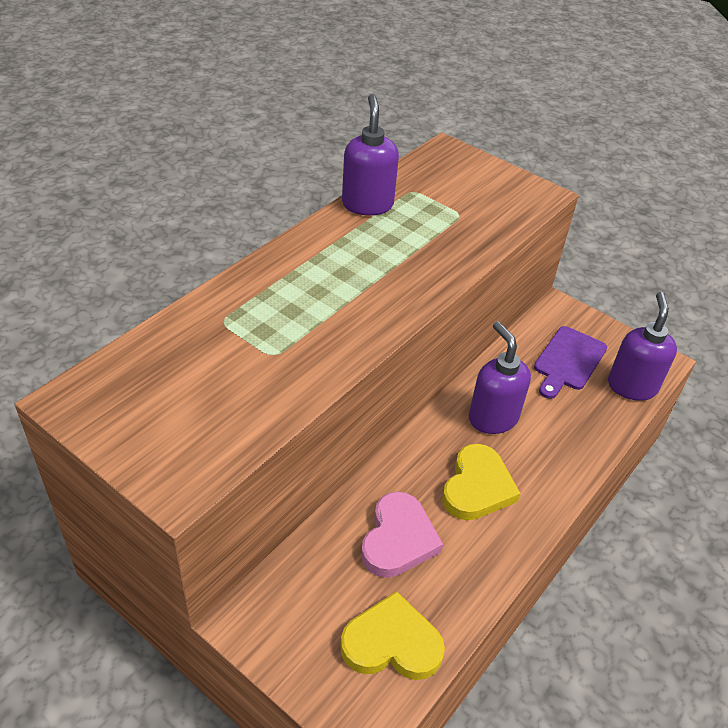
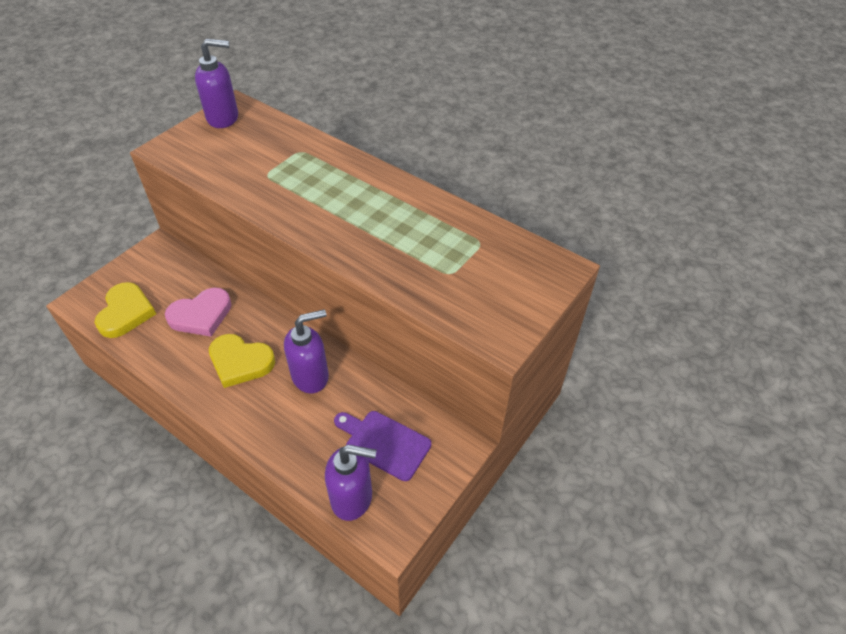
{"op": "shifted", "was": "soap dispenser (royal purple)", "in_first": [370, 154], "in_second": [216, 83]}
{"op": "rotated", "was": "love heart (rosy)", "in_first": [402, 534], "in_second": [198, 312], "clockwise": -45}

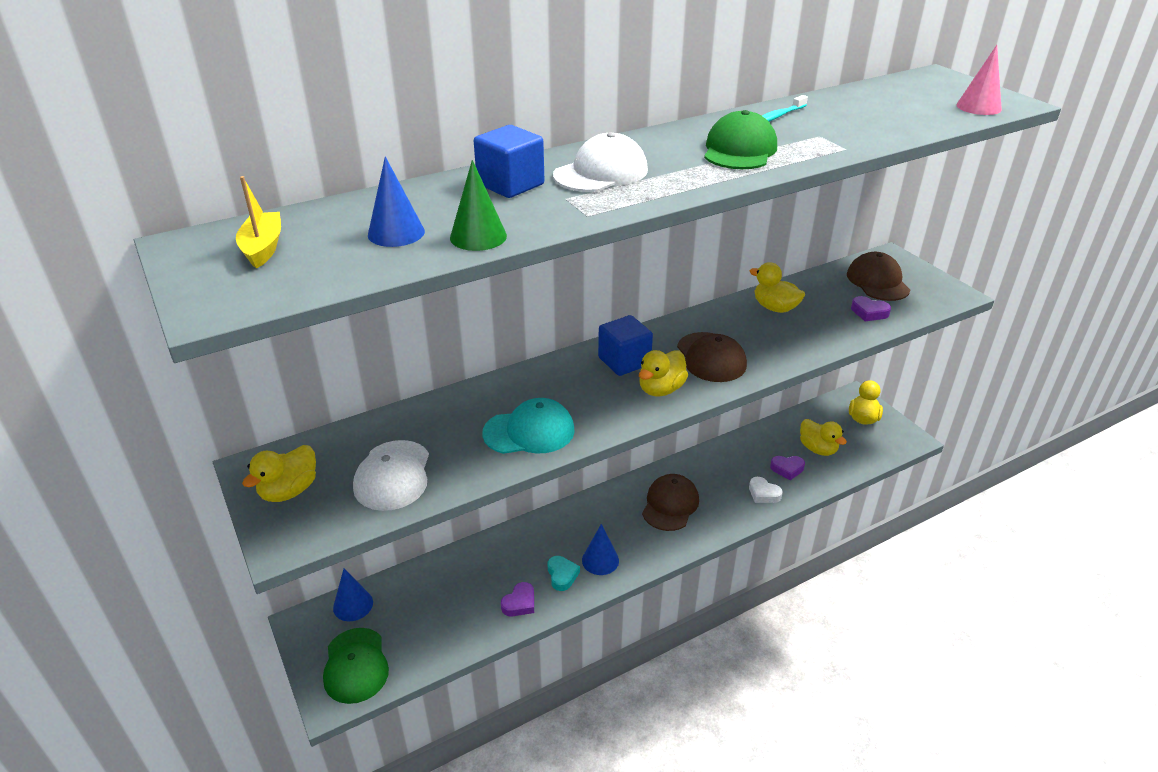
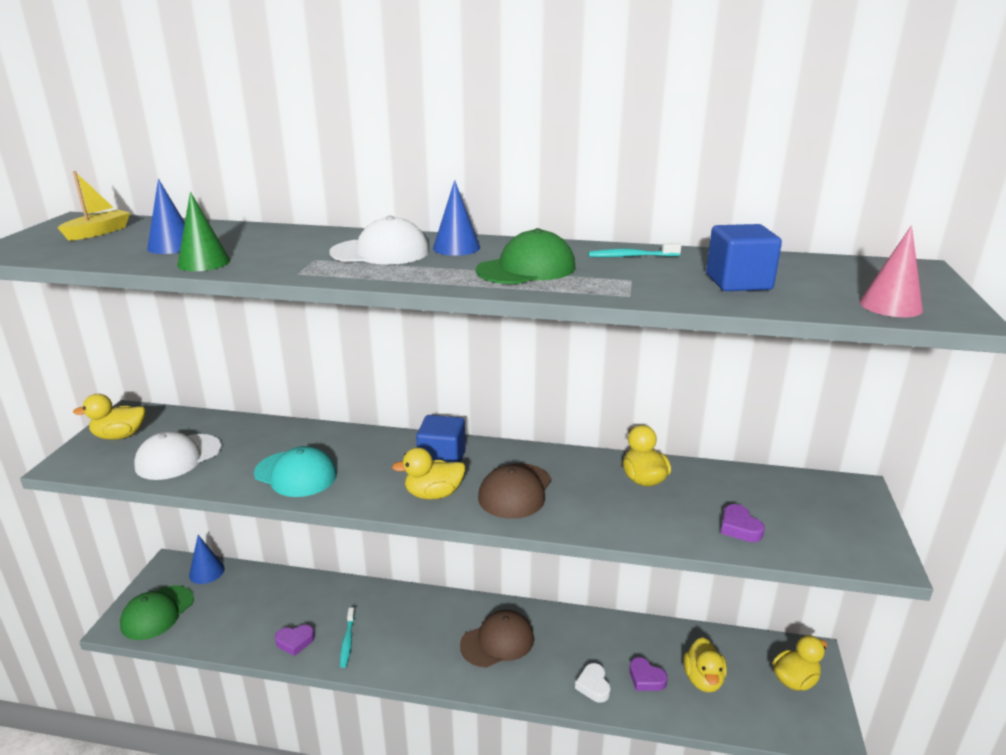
{"op": "shifted", "was": "solid cube (royal blue)", "in_first": [509, 161], "in_second": [744, 257]}
{"op": "gone", "was": "peaked cap (brown)", "in_first": [878, 276]}
{"op": "shifted", "was": "cone shape (royal blue)", "in_first": [600, 549], "in_second": [456, 218]}
{"op": "swapped", "was": "love heart (turquoise)", "now": "dental brush (turquoise)", "in_first": [564, 573], "in_second": [347, 637]}

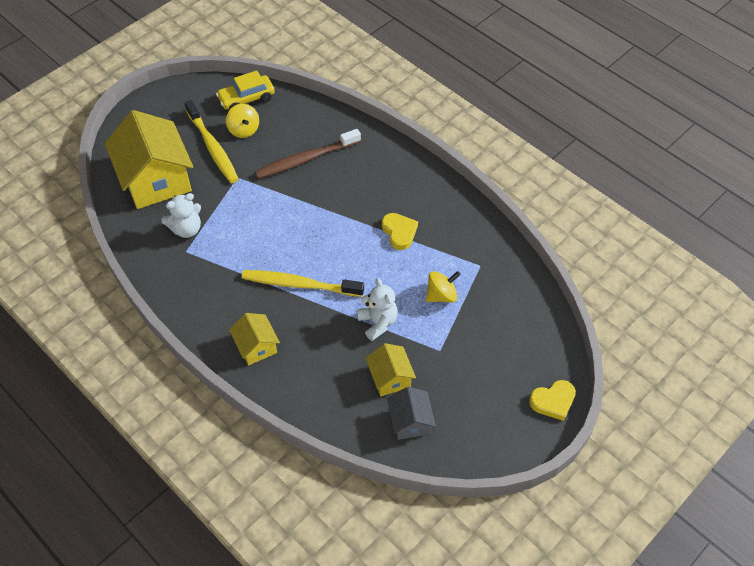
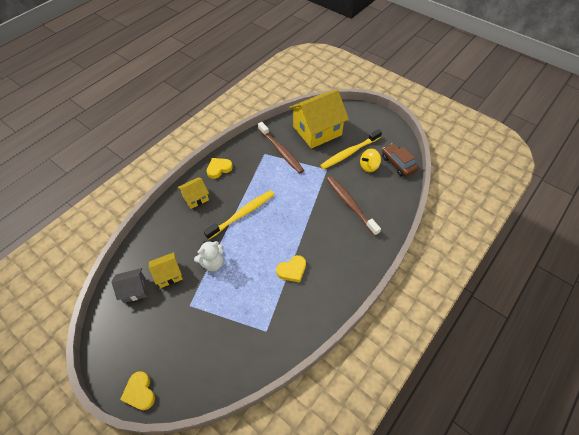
{"op": "repainted", "was": "toy car (golden)", "now": "toy car (brown)", "in_first": [245, 90], "in_second": [400, 159]}
{"op": "swapped", "was": "teddy bear (snow-white)", "now": "dental brush (brown)", "in_first": [181, 215], "in_second": [281, 147]}
{"op": "rotated", "was": "dental brush (golden)", "in_first": [303, 283], "in_second": [239, 215], "clockwise": 45}
{"op": "gone", "was": "whirligig (golden)", "in_first": [443, 287]}
{"op": "new", "now": "love heart (golden)", "in_second": [220, 168]}

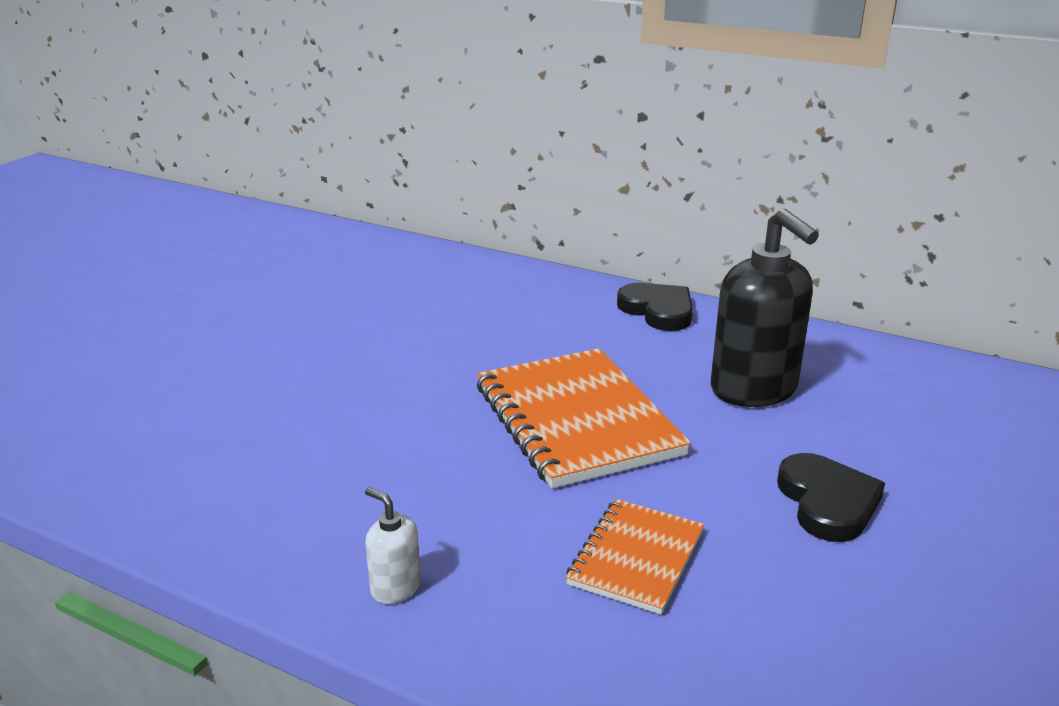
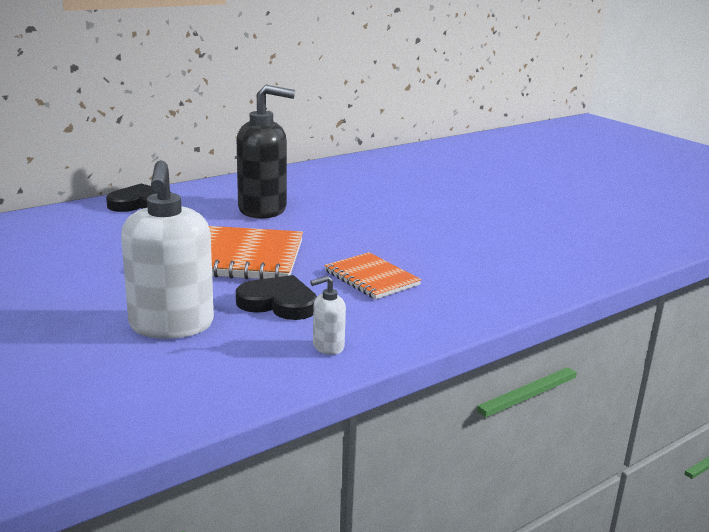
{"op": "shifted", "was": "love heart (black)", "in_first": [831, 497], "in_second": [276, 297]}
{"op": "new", "now": "soap dispenser (snow-white)", "in_second": [167, 249]}

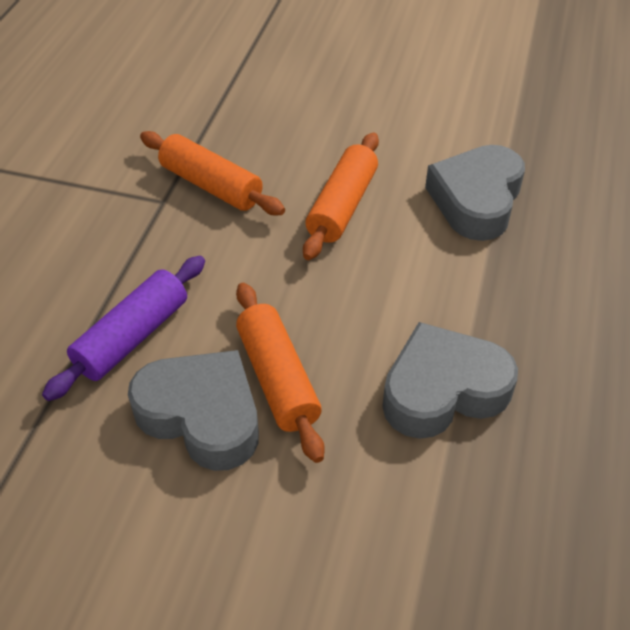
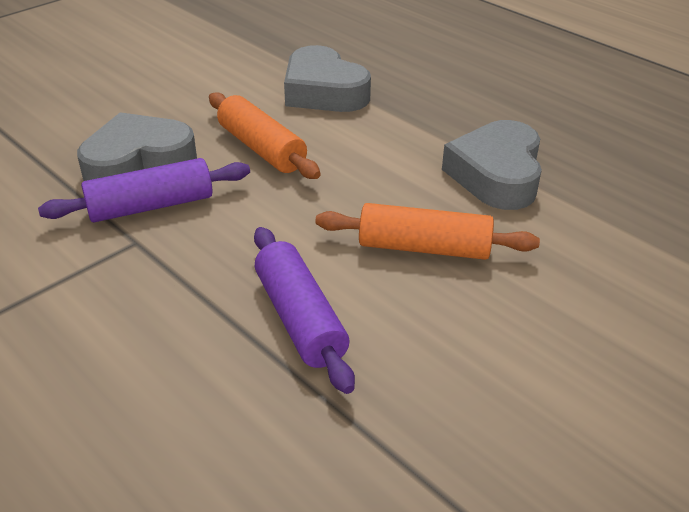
{"op": "repainted", "was": "dough roller (orange-coloured)", "now": "dough roller (royal purple)", "in_first": [212, 173], "in_second": [144, 190]}
{"op": "shifted", "was": "love heart (gray)", "in_first": [193, 410], "in_second": [137, 146]}

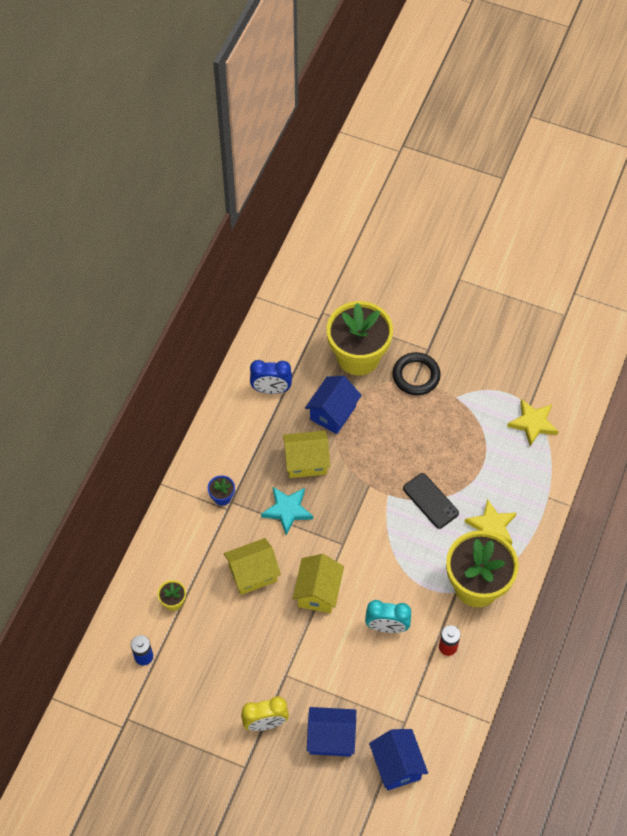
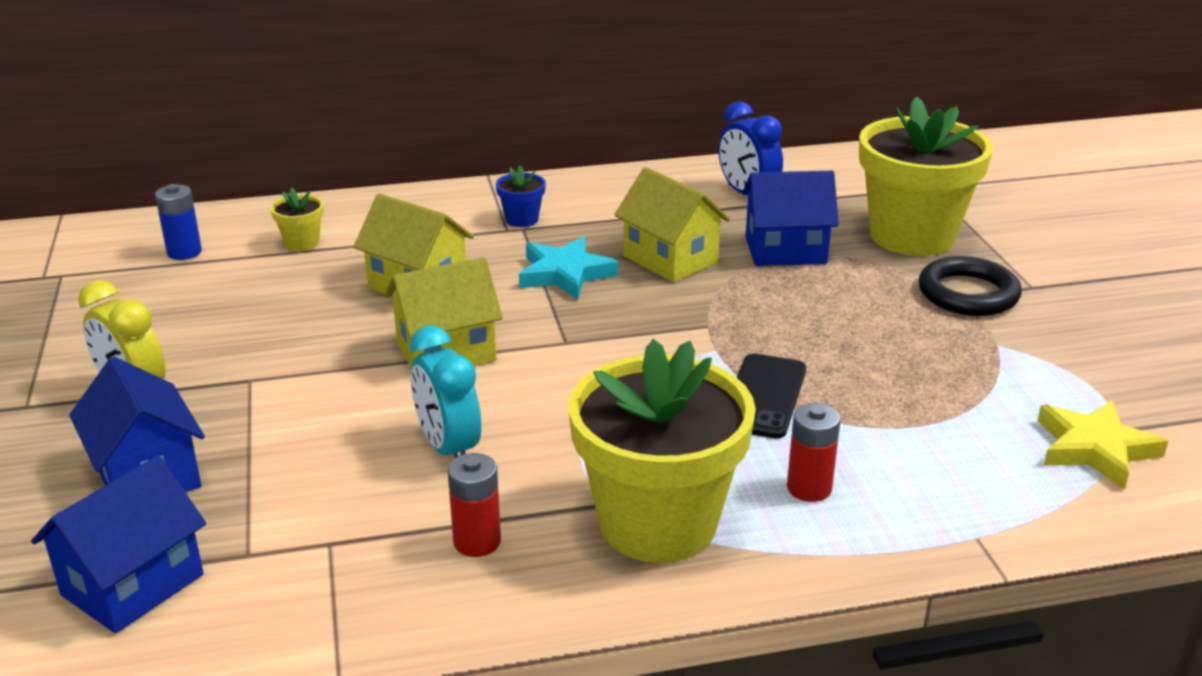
{"op": "swapped", "was": "star (golden)", "now": "AA battery (red)", "in_first": [490, 522], "in_second": [814, 452]}

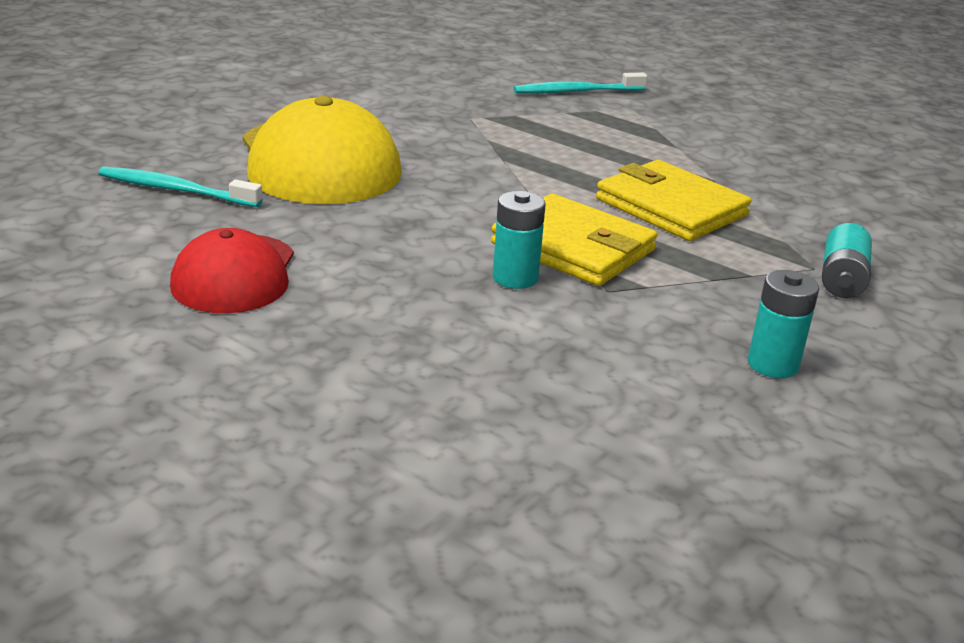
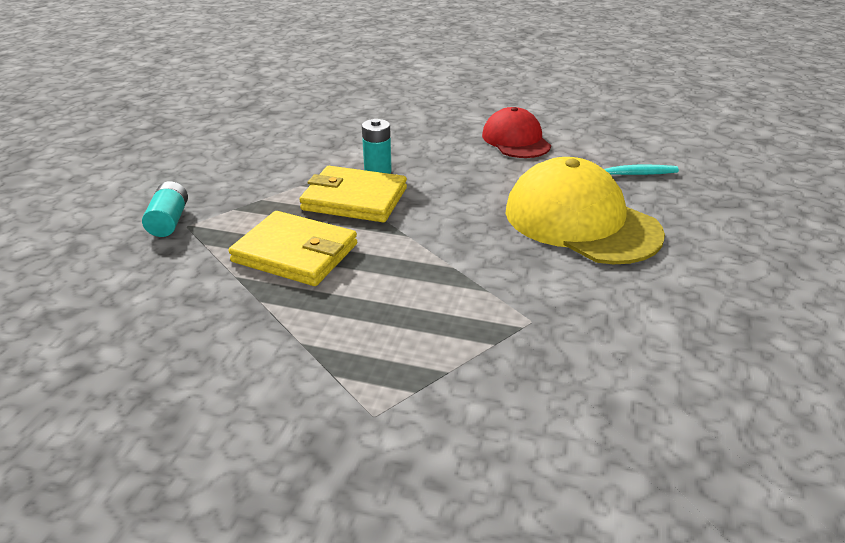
{"op": "gone", "was": "dental brush (turquoise)", "in_first": [581, 83]}
{"op": "gone", "was": "AA battery (turquoise)", "in_first": [783, 324]}

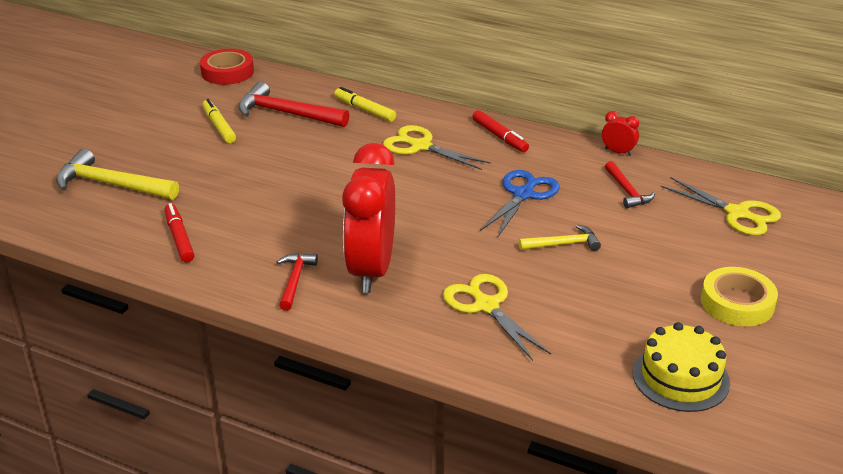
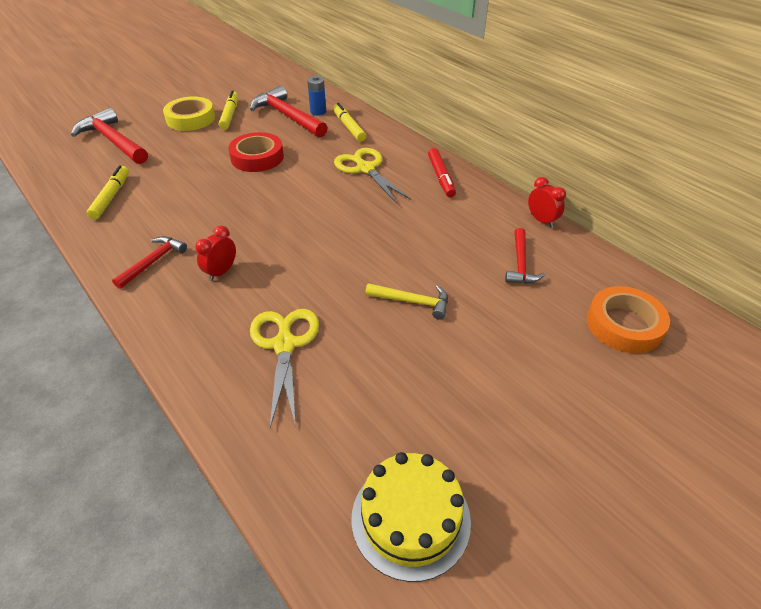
{"op": "shifted", "was": "roll of tape (red)", "in_first": [227, 67], "in_second": [256, 152]}
{"op": "scaled", "was": "bedside clock (red)", "in_first": [368, 218], "in_second": [216, 253], "ratio": 0.4}
{"op": "repainted", "was": "hammer (golden)", "now": "hammer (red)", "in_first": [117, 174], "in_second": [109, 136]}
{"op": "gone", "was": "shears (royal blue)", "in_first": [520, 204]}
{"op": "swapped", "was": "shears (golden)", "now": "roll of tape (orange-coloured)", "in_first": [720, 206], "in_second": [628, 319]}
{"op": "repainted", "was": "marker pen (red)", "now": "marker pen (golden)", "in_first": [180, 232], "in_second": [107, 192]}
{"op": "shifted", "was": "roll of tape (golden)", "in_first": [739, 296], "in_second": [189, 113]}
{"op": "new", "now": "AA battery (royal blue)", "in_second": [316, 96]}

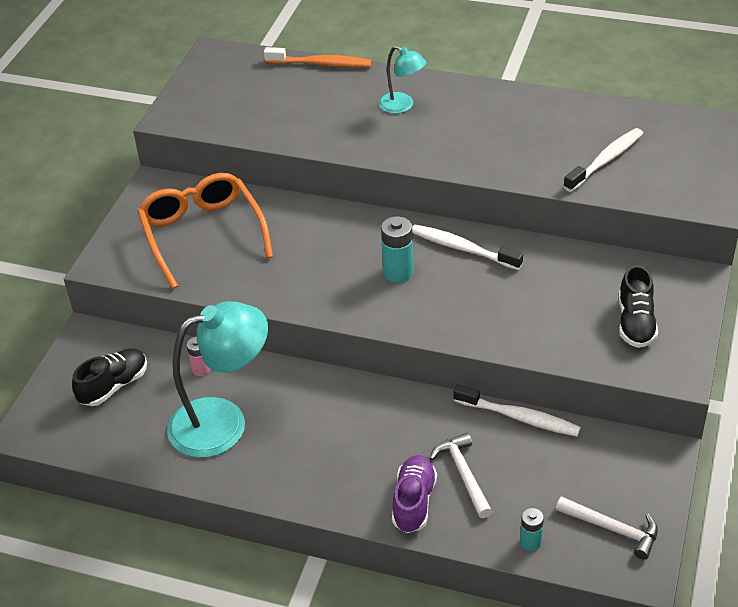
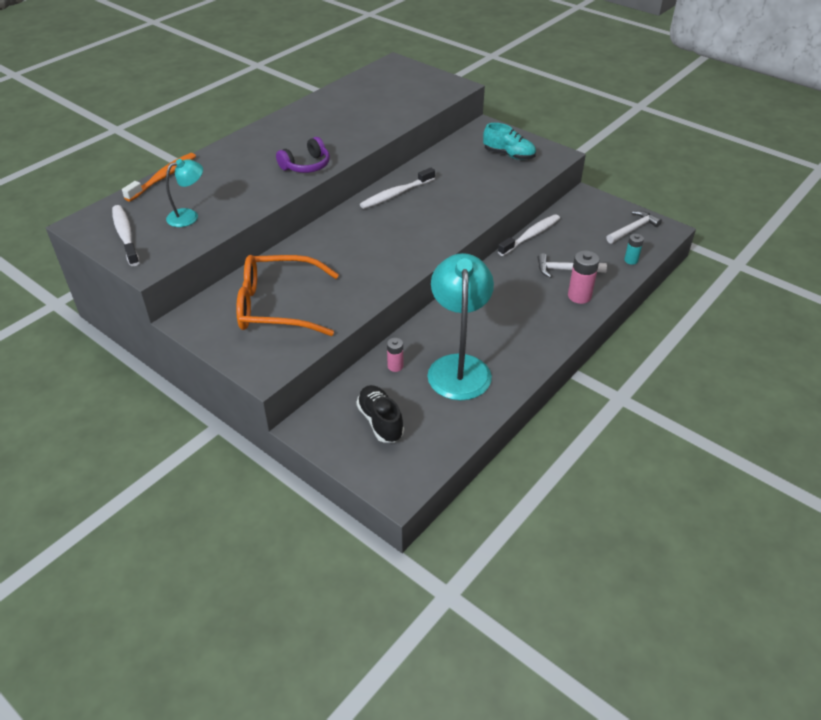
{"op": "shifted", "was": "desk lamp (turquoise)", "in_first": [402, 80], "in_second": [184, 193]}
{"op": "shifted", "was": "dental brush (snow-white)", "in_first": [603, 160], "in_second": [126, 235]}
{"op": "gone", "was": "AA battery (turquoise)", "in_first": [397, 249]}
{"op": "repainted", "was": "sneaker (black)", "now": "sneaker (turquoise)", "in_first": [638, 306], "in_second": [509, 141]}
{"op": "swapped", "was": "sneaker (royal purple)", "now": "AA battery (rosy)", "in_first": [414, 494], "in_second": [584, 277]}
{"op": "new", "now": "over-ear headphones (royal purple)", "in_second": [303, 155]}

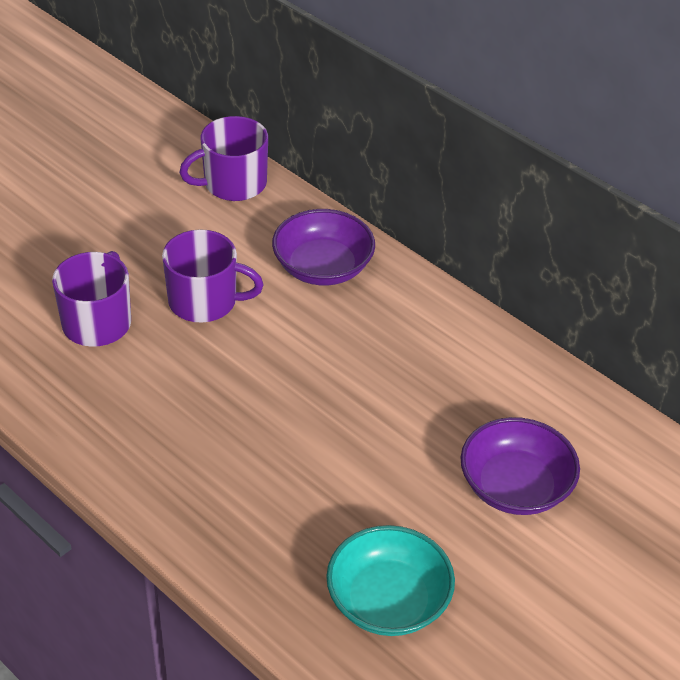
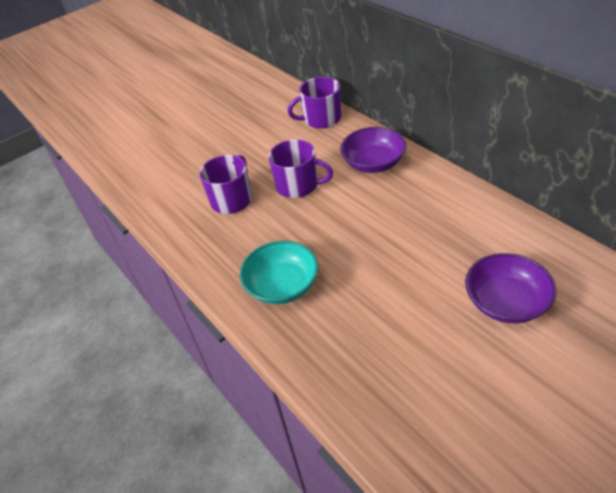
{"op": "shifted", "was": "deep dish (turquoise)", "in_first": [390, 580], "in_second": [279, 272]}

